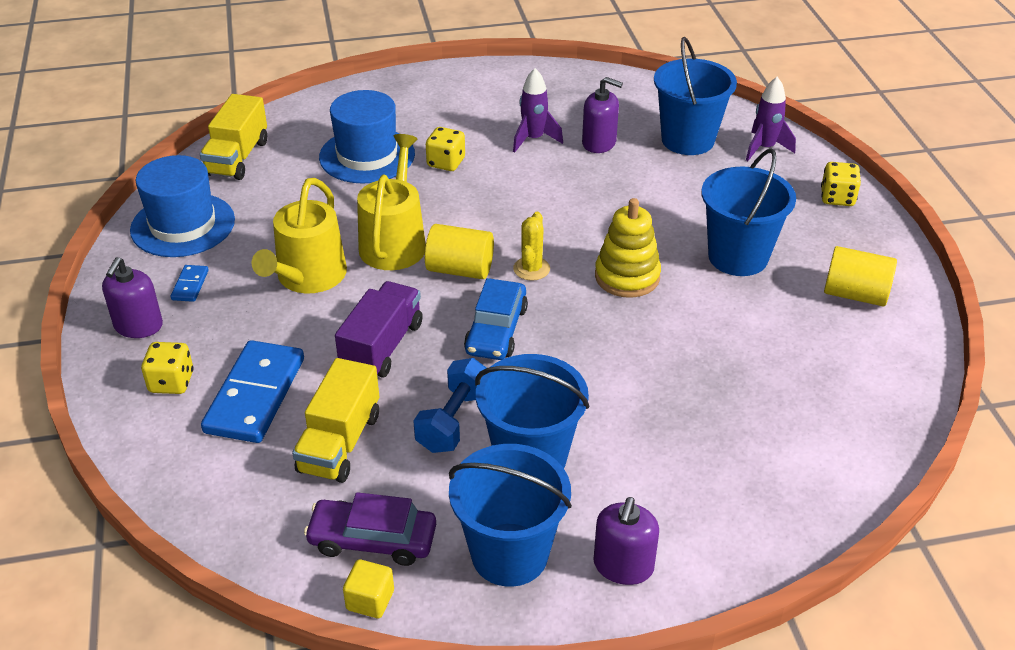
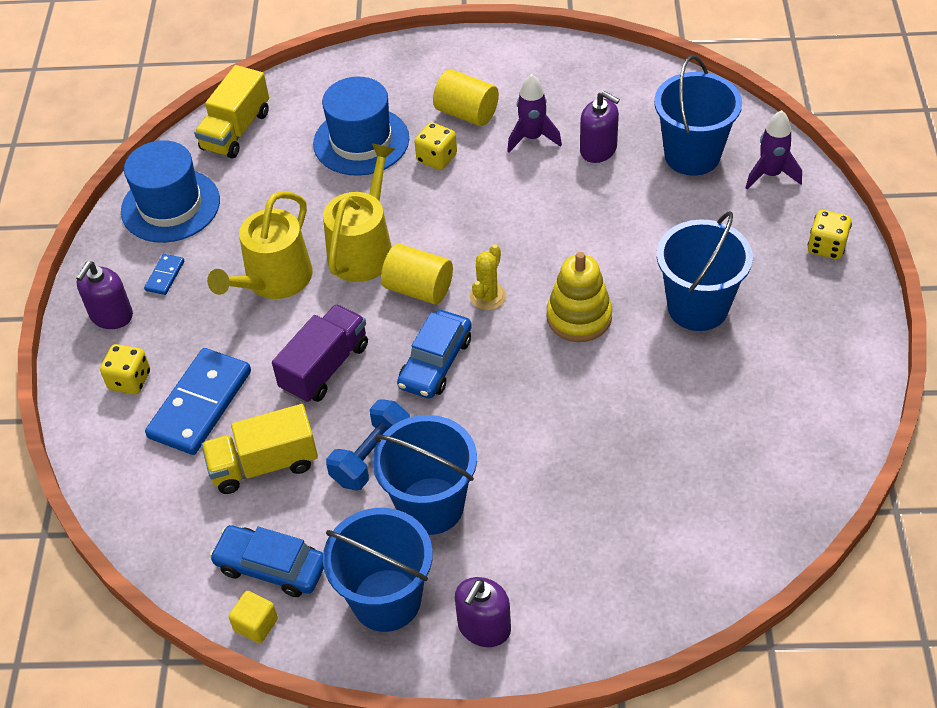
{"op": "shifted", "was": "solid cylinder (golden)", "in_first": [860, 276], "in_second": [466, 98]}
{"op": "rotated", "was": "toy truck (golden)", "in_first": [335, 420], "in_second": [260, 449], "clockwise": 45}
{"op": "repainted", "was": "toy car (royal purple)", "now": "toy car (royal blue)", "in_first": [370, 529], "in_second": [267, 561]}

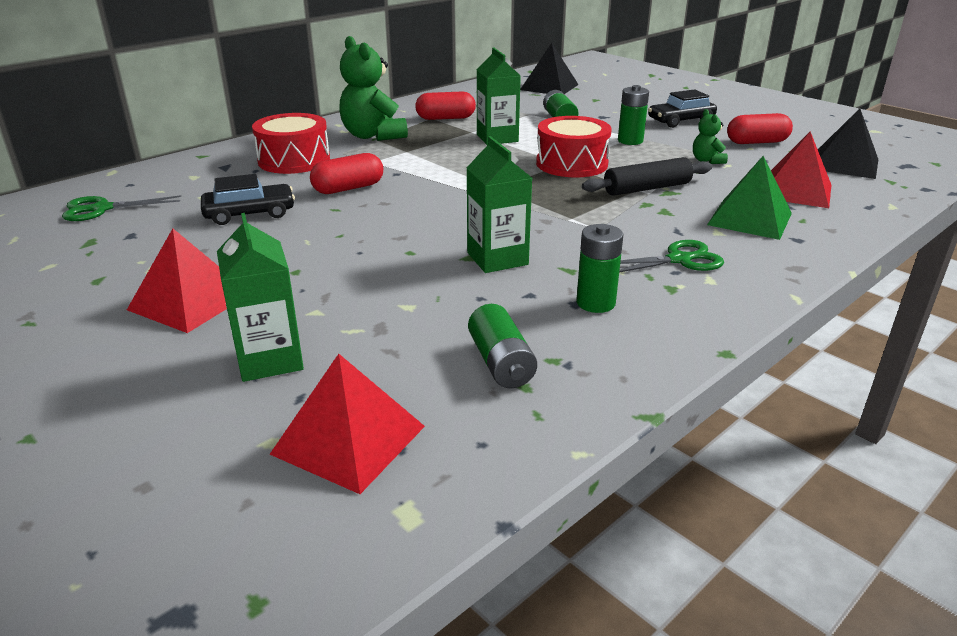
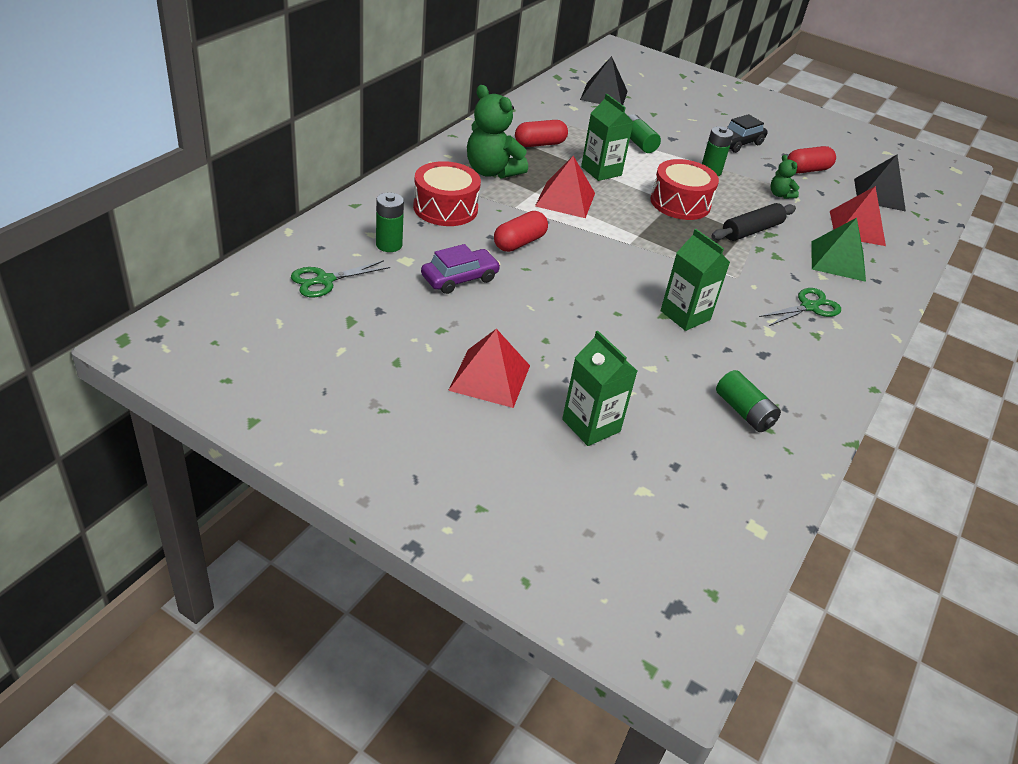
{"op": "repainted", "was": "toy car (black)", "now": "toy car (royal purple)", "in_first": [248, 199], "in_second": [461, 269]}
{"op": "shifted", "was": "AA battery (emerald)", "in_first": [599, 268], "in_second": [390, 222]}
{"op": "shifted", "was": "solid pyramid (red)", "in_first": [347, 424], "in_second": [565, 187]}

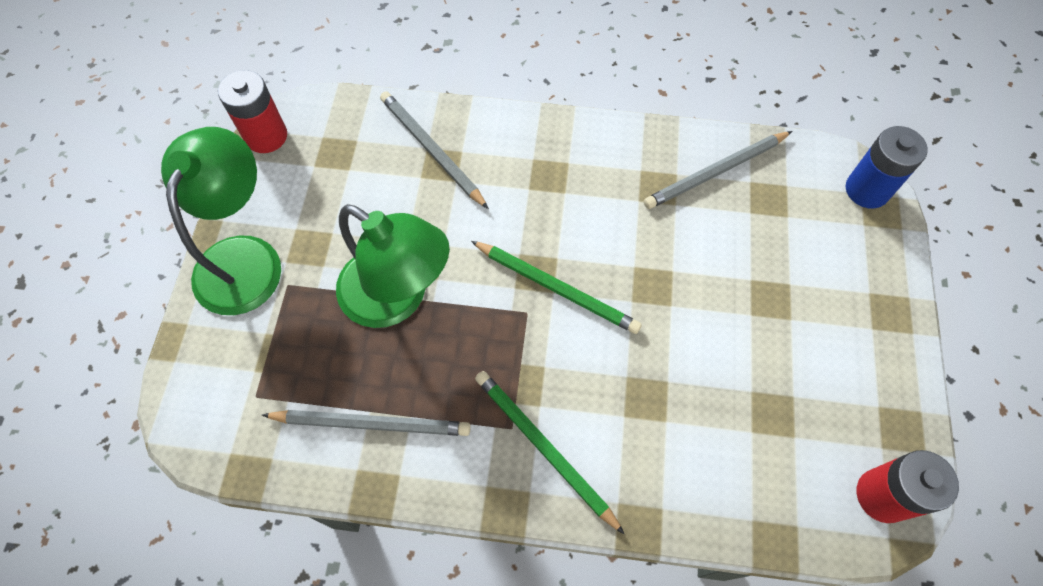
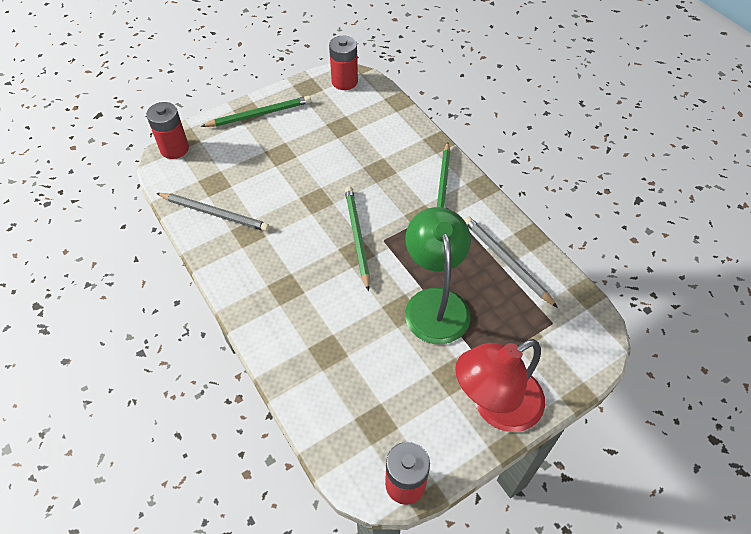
{"op": "gone", "was": "pencil (gray)", "in_first": [434, 150]}
{"op": "repainted", "was": "AA battery (royal blue)", "now": "AA battery (red)", "in_first": [887, 167], "in_second": [167, 130]}
{"op": "repainted", "was": "desk lamp (emerald)", "now": "desk lamp (red)", "in_first": [221, 221], "in_second": [500, 385]}
{"op": "new", "now": "pencil (emerald)", "in_second": [256, 111]}

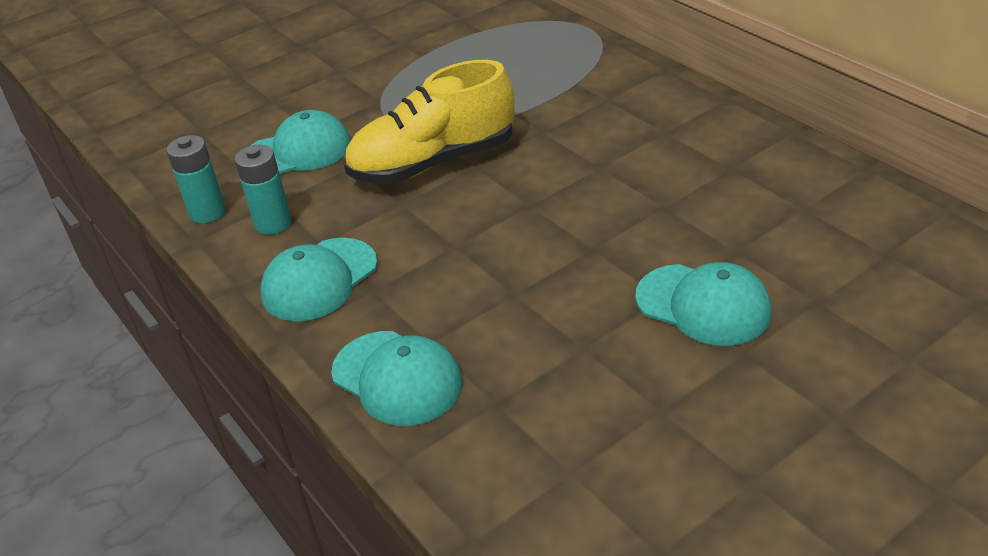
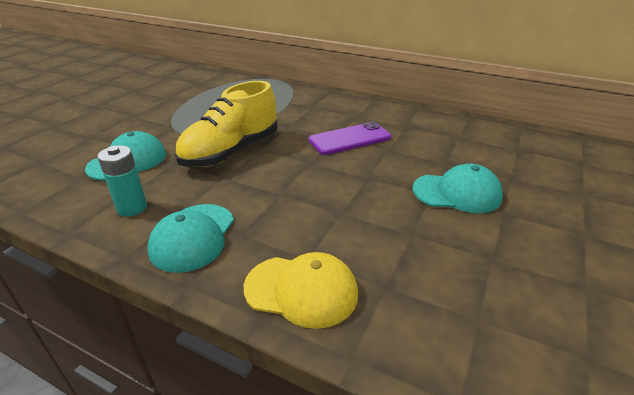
{"op": "gone", "was": "AA battery (turquoise)", "in_first": [196, 179]}
{"op": "repainted", "was": "peaked cap (turquoise)", "now": "peaked cap (golden)", "in_first": [397, 378], "in_second": [301, 290]}
{"op": "new", "now": "phone (royal purple)", "in_second": [349, 138]}

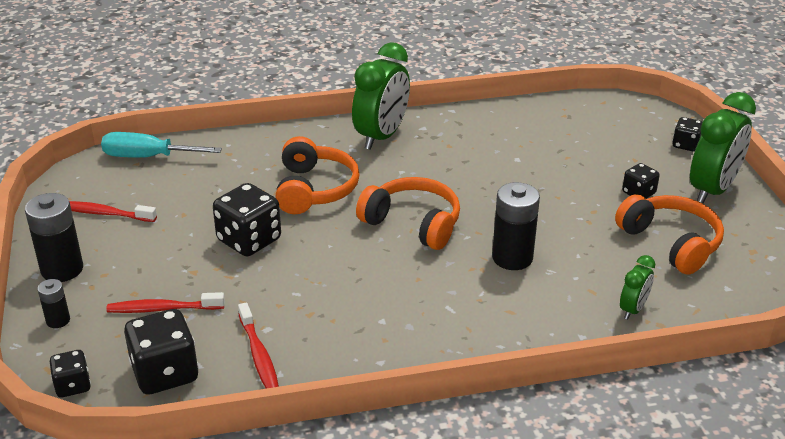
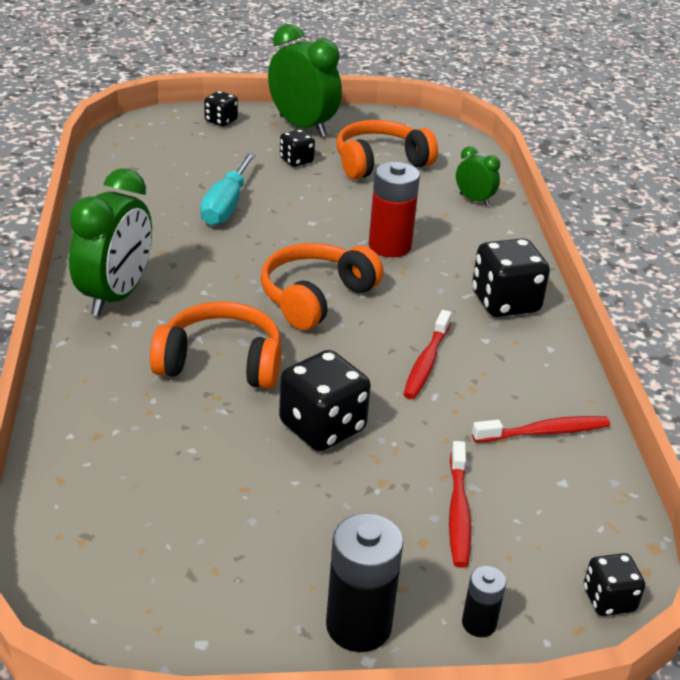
{"op": "rotated", "was": "bedside clock (emerald)", "in_first": [381, 96], "in_second": [110, 242], "clockwise": 75}
{"op": "shifted", "was": "screwdriver (turquoise)", "in_first": [161, 145], "in_second": [228, 189]}
{"op": "repainted", "was": "AA battery (black)", "now": "AA battery (red)", "in_first": [516, 226], "in_second": [394, 209]}
{"op": "shifted", "was": "dental brush (red)", "in_first": [113, 211], "in_second": [427, 354]}
{"op": "shifted", "was": "game die (black)", "in_first": [161, 352], "in_second": [511, 277]}

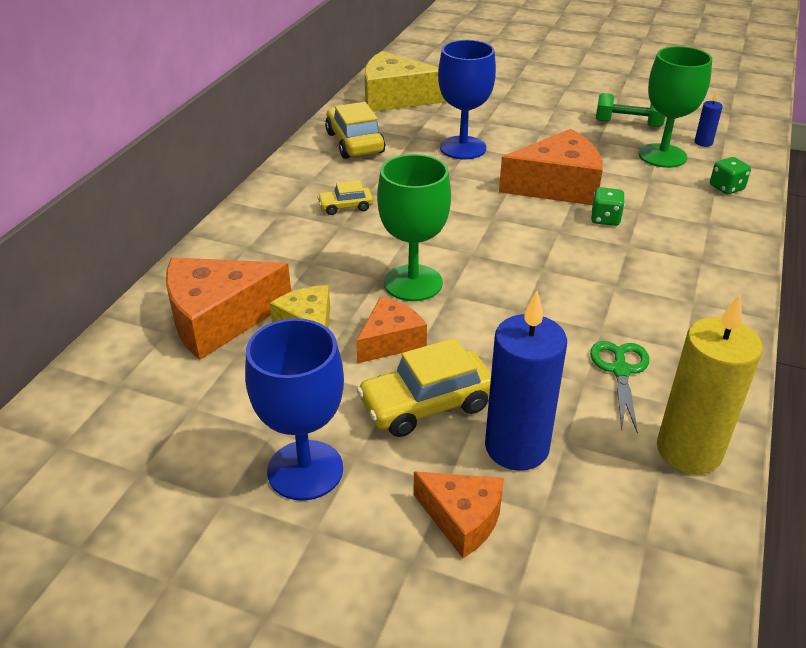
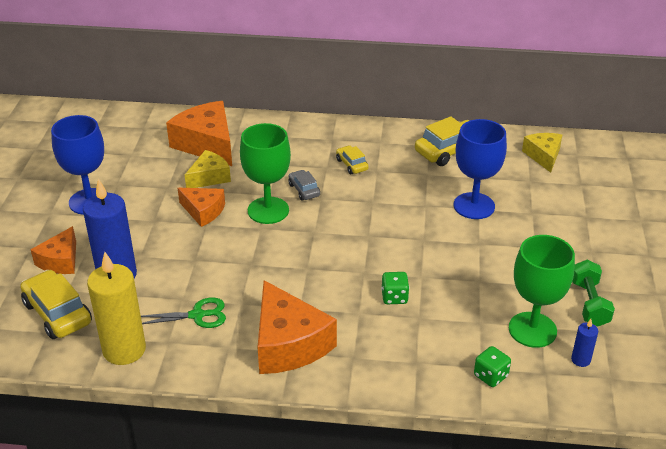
{"op": "scaled", "was": "piece of cheese (golden)", "in_first": [405, 81], "in_second": [542, 153], "ratio": 0.59}
{"op": "shifted", "was": "piece of cheese (orange-coloured)", "in_first": [551, 167], "in_second": [297, 327]}
{"op": "shifted", "was": "toy car (golden)", "in_first": [424, 387], "in_second": [56, 304]}
{"op": "new", "now": "toy car (gray)", "in_second": [304, 185]}

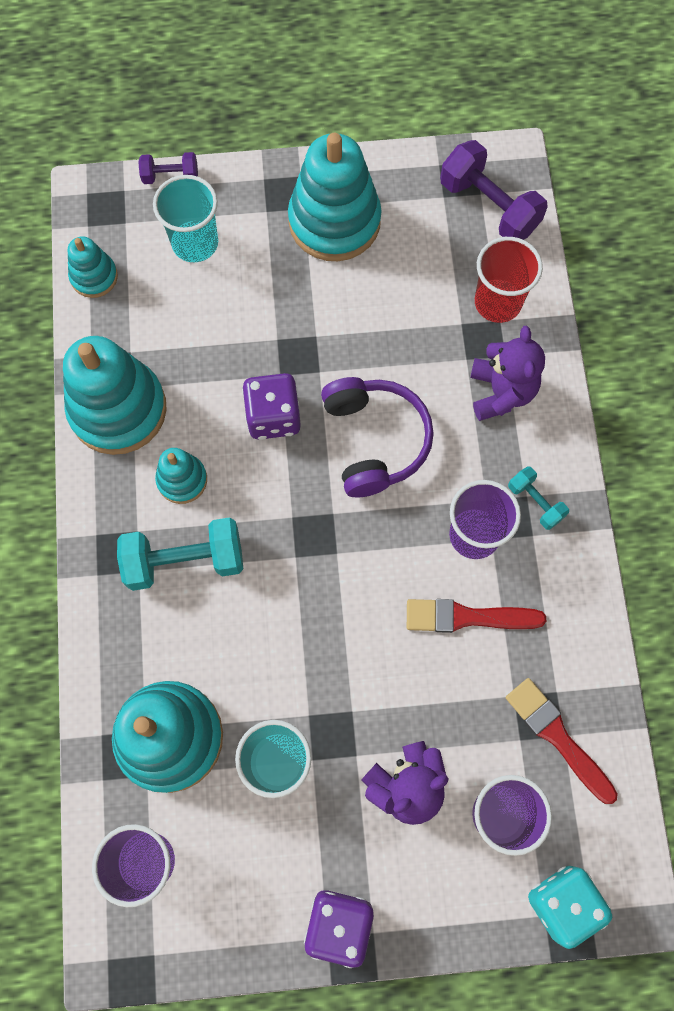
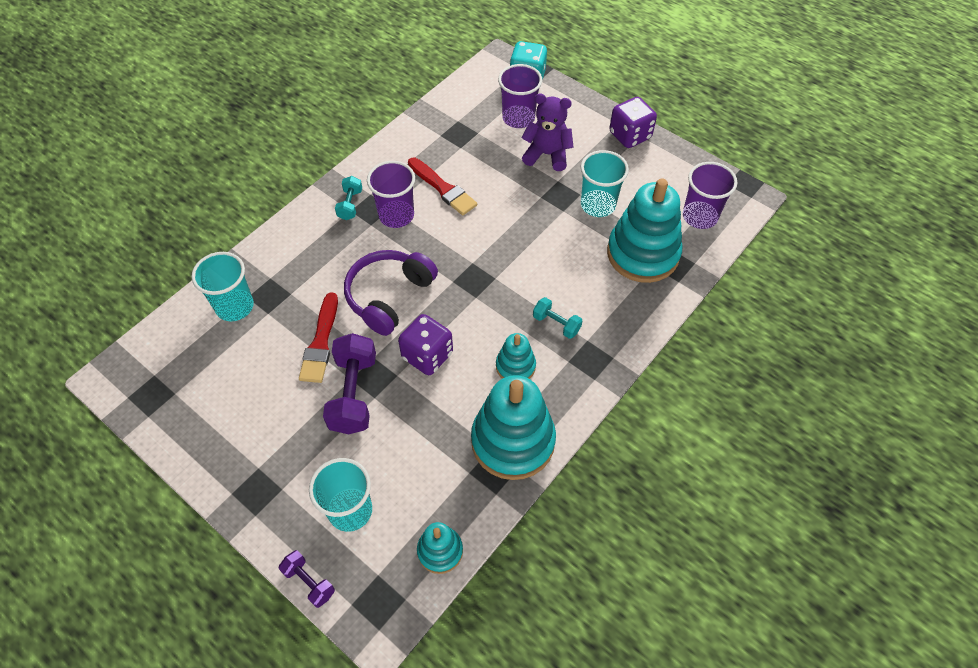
{"op": "gone", "was": "ring stacker (turquoise)", "in_first": [335, 197]}
{"op": "shifted", "was": "free weight (royal purple)", "in_first": [494, 190], "in_second": [349, 383]}
{"op": "repainted", "was": "beaker (red)", "now": "beaker (turquoise)", "in_first": [509, 280], "in_second": [222, 286]}
{"op": "gone", "was": "teddy bear (royal purple)", "in_first": [507, 373]}
{"op": "scaled", "was": "free weight (turquoise)", "in_first": [180, 554], "in_second": [557, 318], "ratio": 0.54}
{"op": "shifted", "was": "paint brush (red)", "in_first": [562, 741], "in_second": [318, 337]}

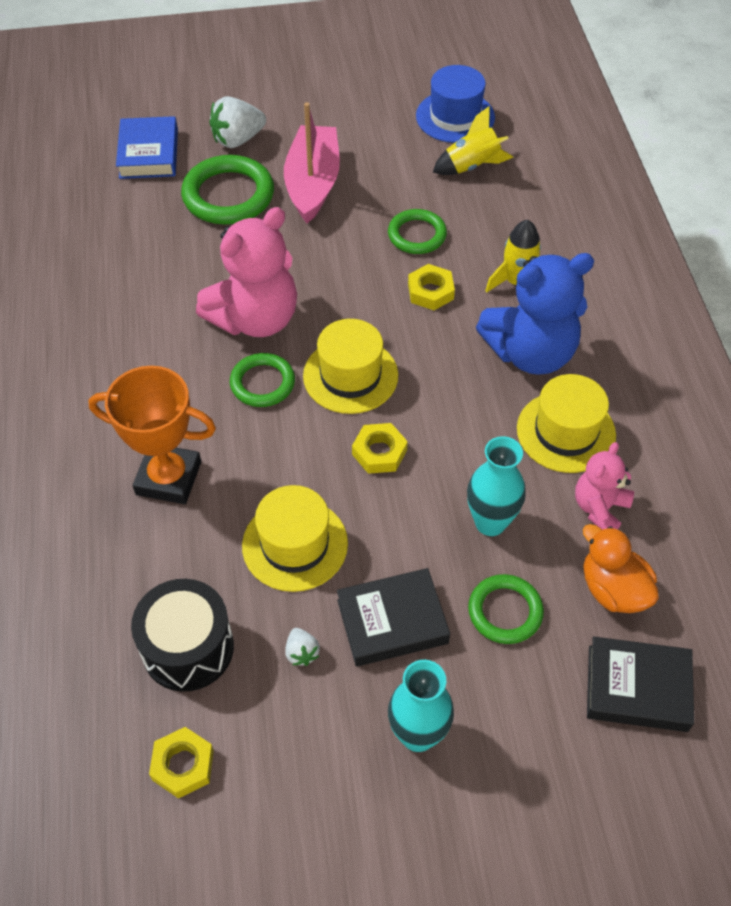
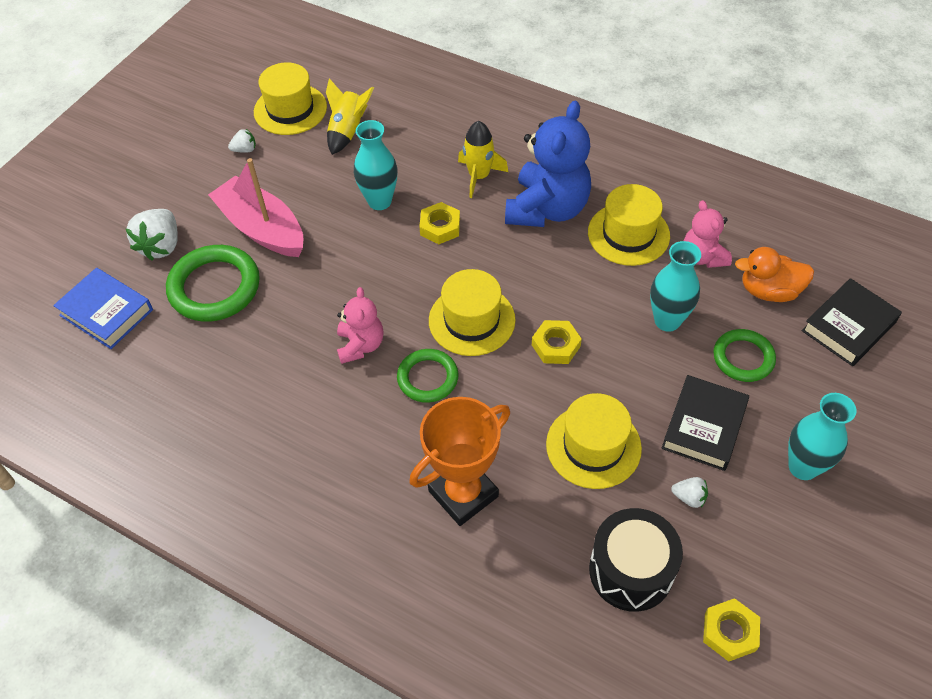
{"op": "repainted", "was": "top hat (royal blue)", "now": "top hat (golden)", "in_first": [455, 104], "in_second": [290, 98]}
{"op": "scaled", "was": "teddy bear (rosy)", "in_first": [246, 272], "in_second": [360, 325], "ratio": 0.55}
{"op": "swapped", "was": "hoop (emerald)", "now": "flower vase (turquoise)", "in_first": [417, 231], "in_second": [376, 165]}
{"op": "new", "now": "berry (snow-white)", "in_second": [242, 141]}

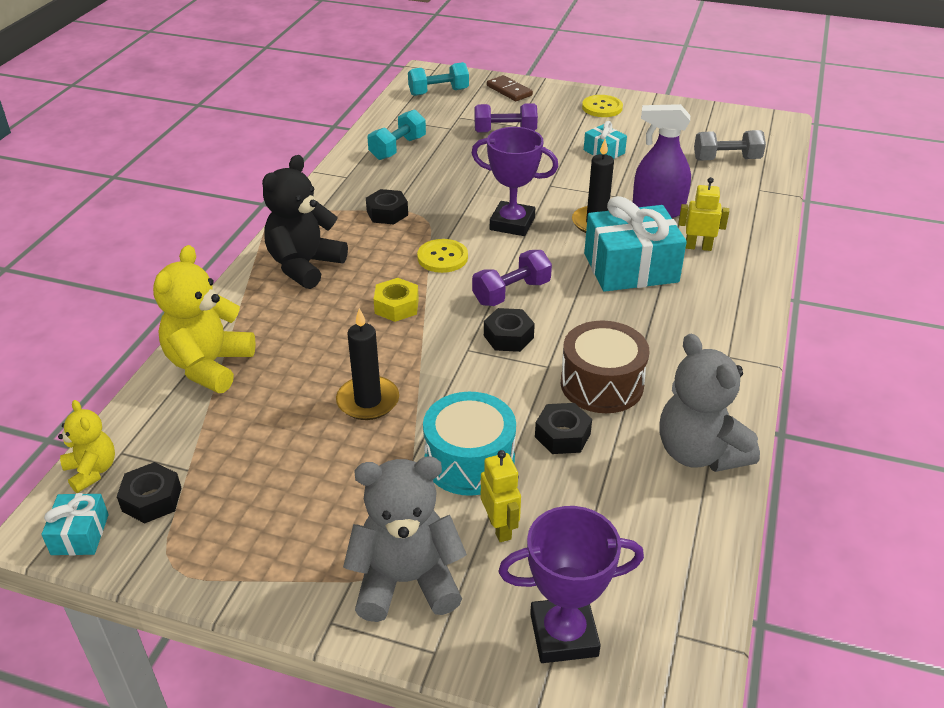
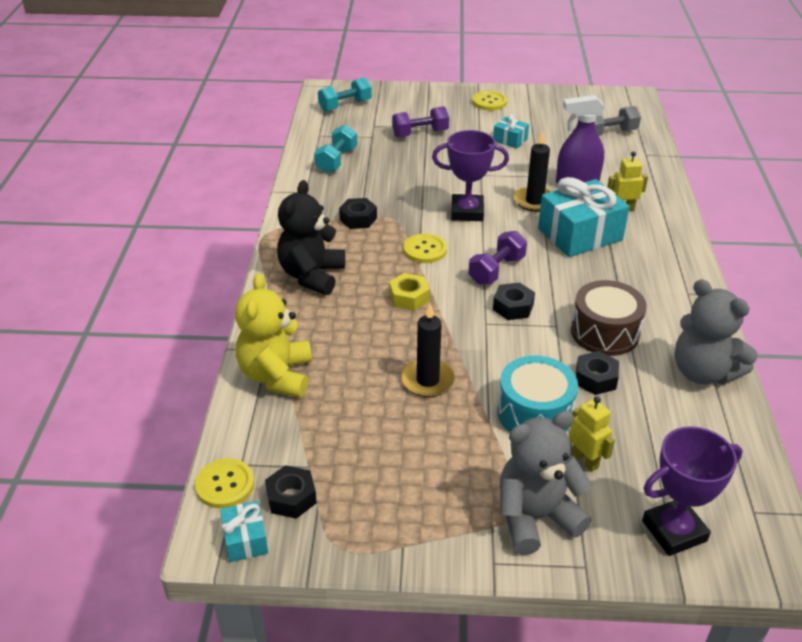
{"op": "gone", "was": "domino tile (brown)", "in_first": [510, 88]}
{"op": "swapped", "was": "teddy bear (golden)", "now": "button (golden)", "in_first": [86, 446], "in_second": [224, 483]}

